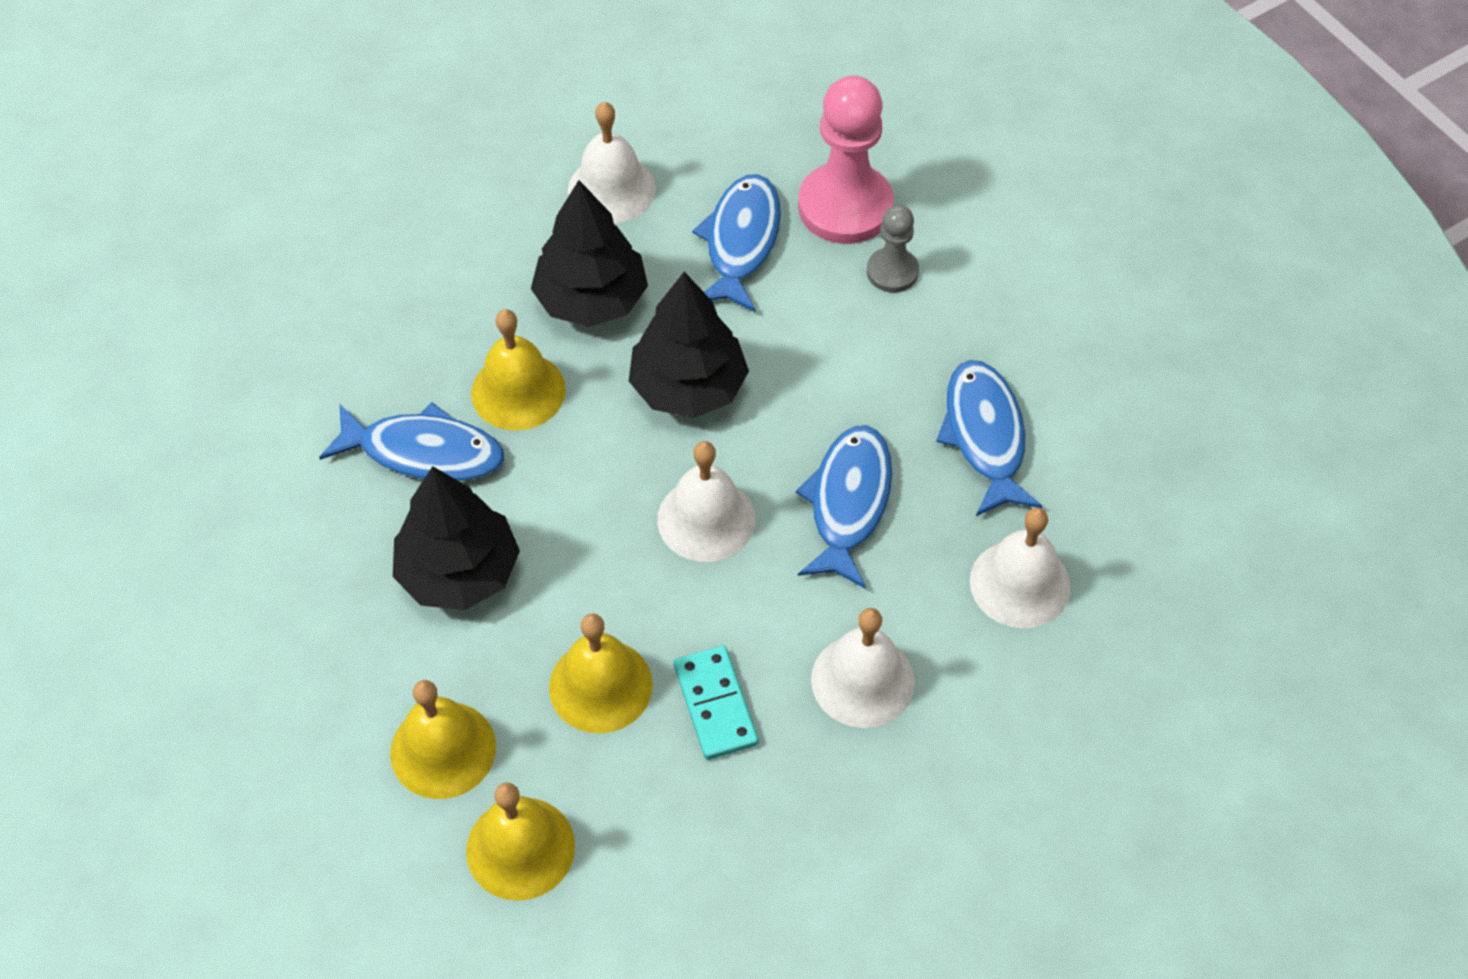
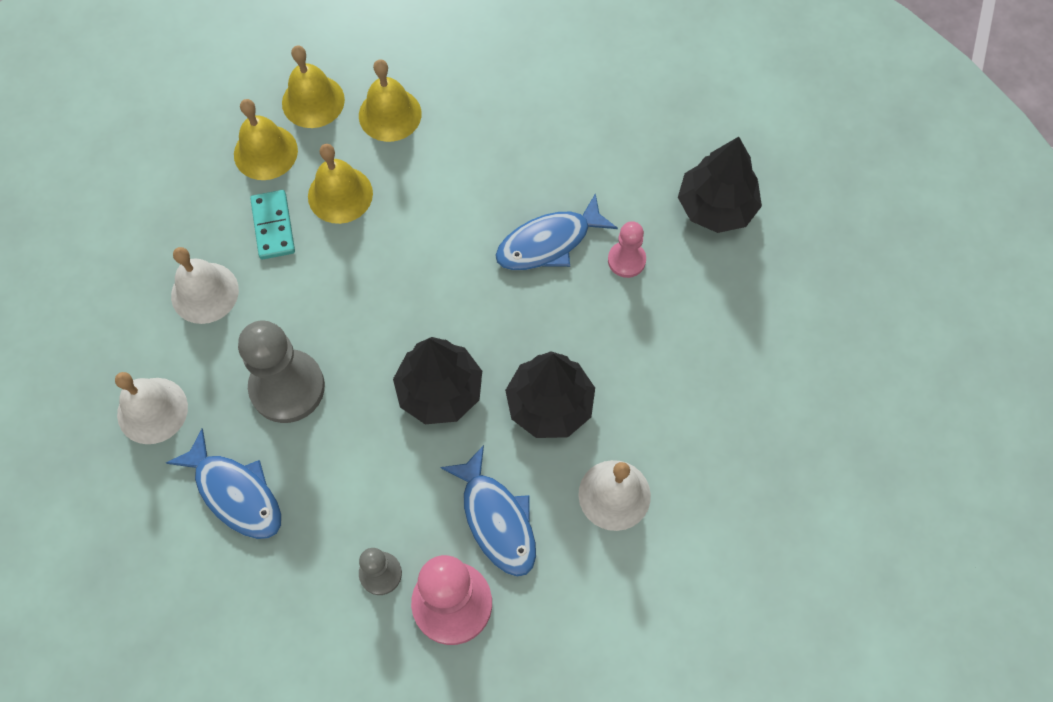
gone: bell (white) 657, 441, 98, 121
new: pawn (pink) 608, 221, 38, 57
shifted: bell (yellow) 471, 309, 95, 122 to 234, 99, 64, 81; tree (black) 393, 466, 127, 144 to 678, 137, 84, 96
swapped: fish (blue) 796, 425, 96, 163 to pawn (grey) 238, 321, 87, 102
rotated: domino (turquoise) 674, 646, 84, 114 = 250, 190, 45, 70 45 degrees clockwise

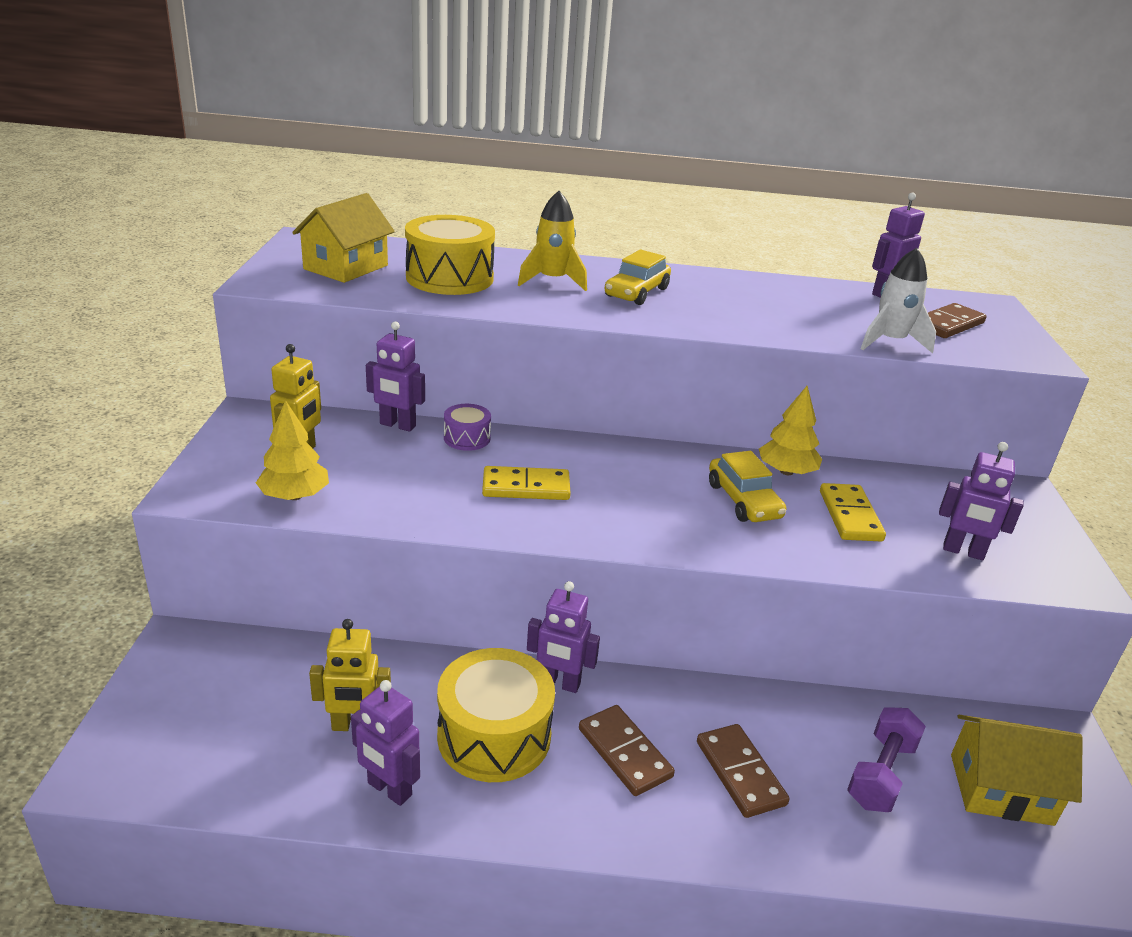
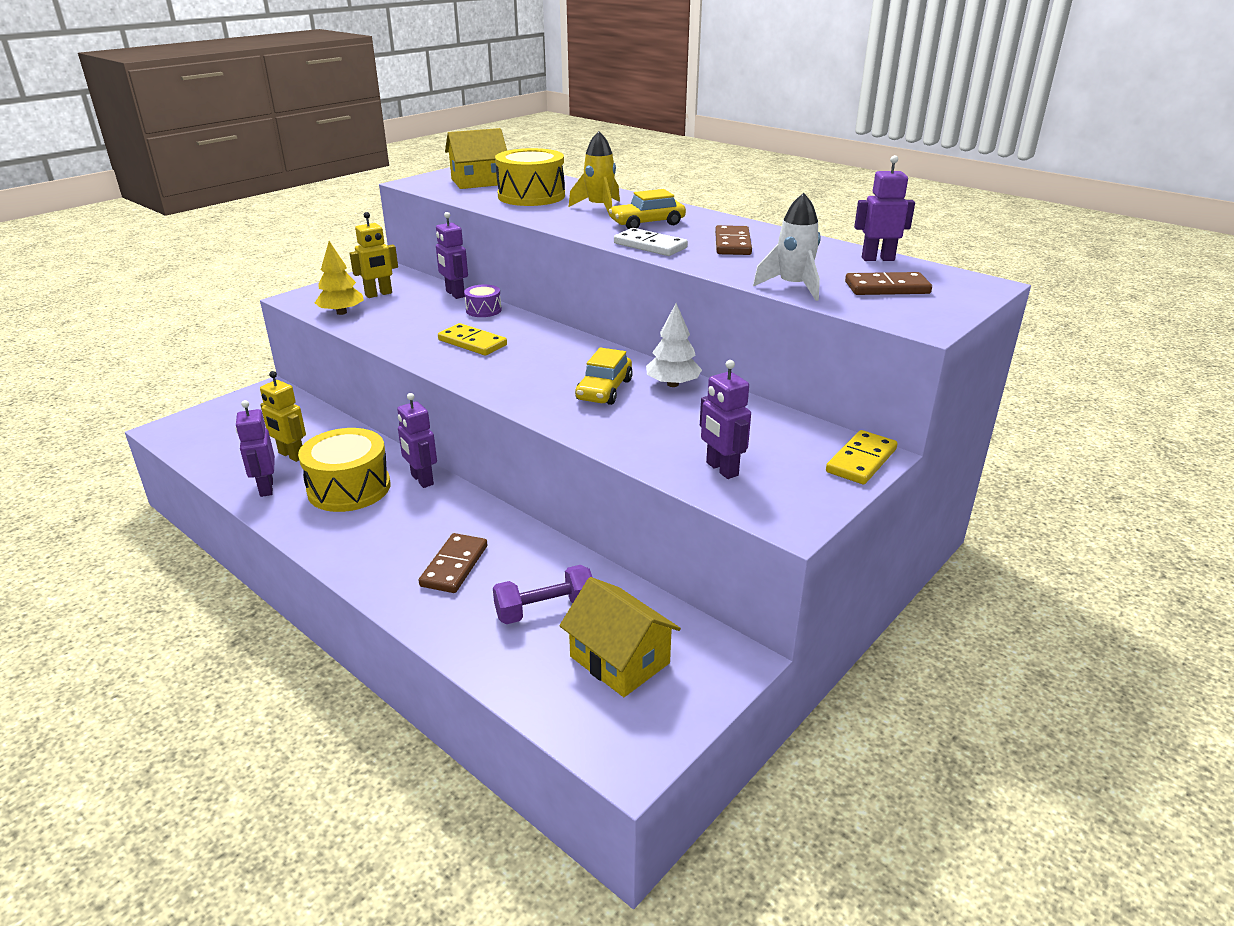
new: domino (white) 614, 228, 74, 28
shifted: domino (yellow) 820, 483, 66, 58 to 826, 430, 72, 55; domino (brown) 579, 705, 96, 91 to 715, 225, 37, 30
repainted: tree (yellow) 759, 386, 63, 89 to tree (white) 646, 303, 56, 84

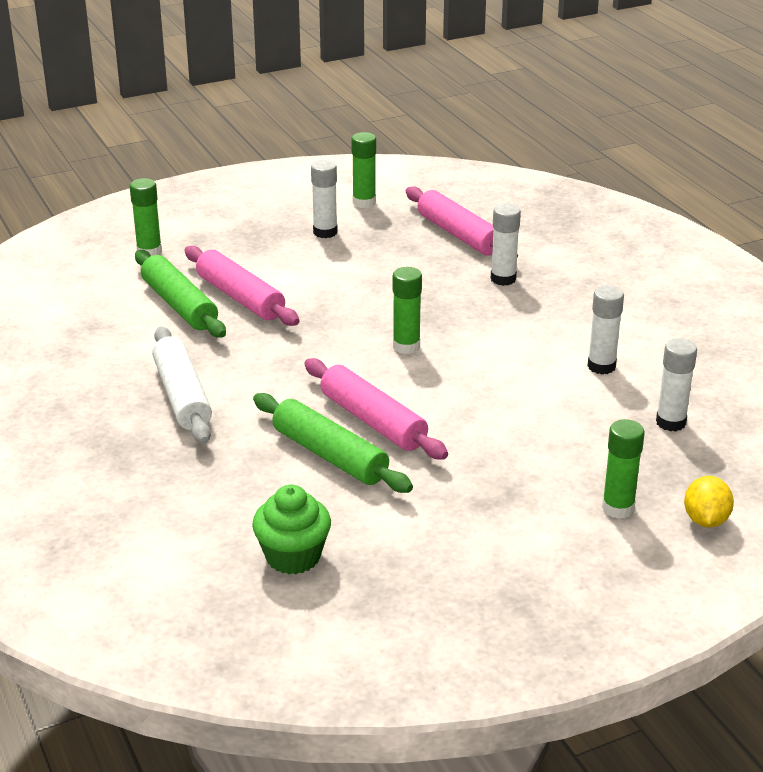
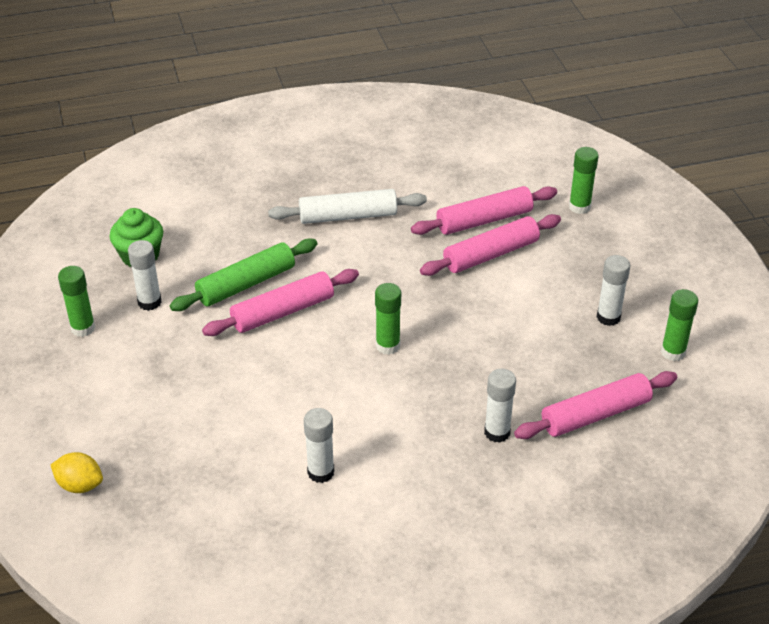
shifted: glue stick (white) 656, 338, 41, 93 to 128, 240, 34, 71; glue stick (green) 602, 419, 43, 100 to 58, 266, 37, 71
repainted: rolling pin (green) 135, 250, 91, 88 to rolling pin (pink) 411, 186, 146, 49

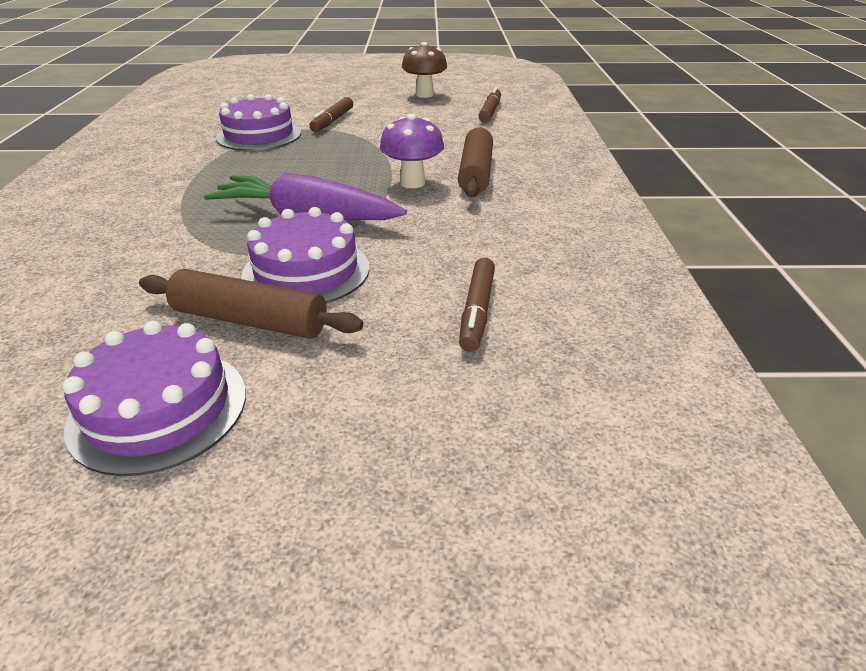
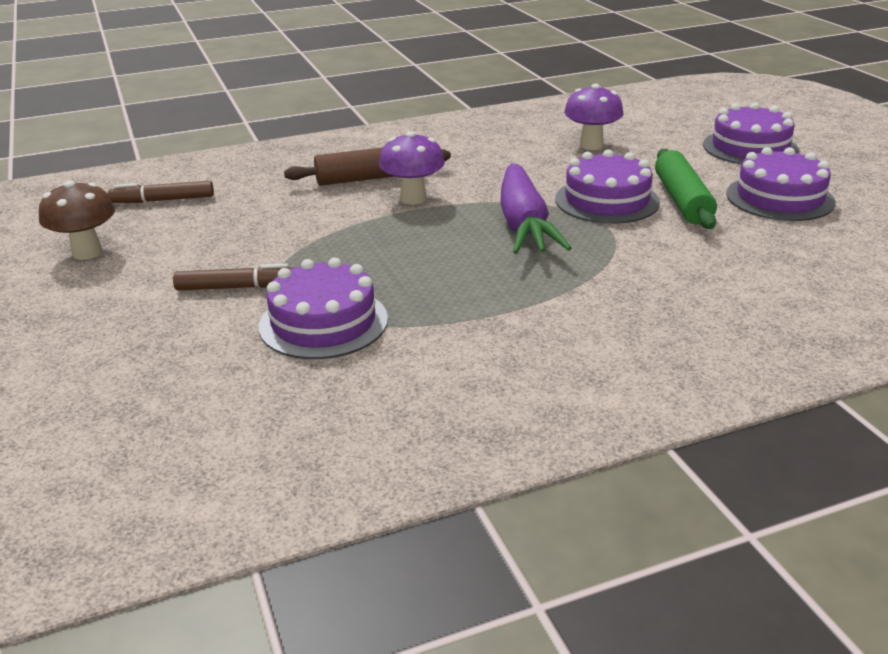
new: cake (purple) 703, 103, 96, 61
swapped: marker (brown) 459, 258, 36, 94 to mushroom (purple) 564, 84, 59, 66
repainted: rolling pin (brown) 139, 269, 224, 70 to rolling pin (green) 655, 149, 62, 80

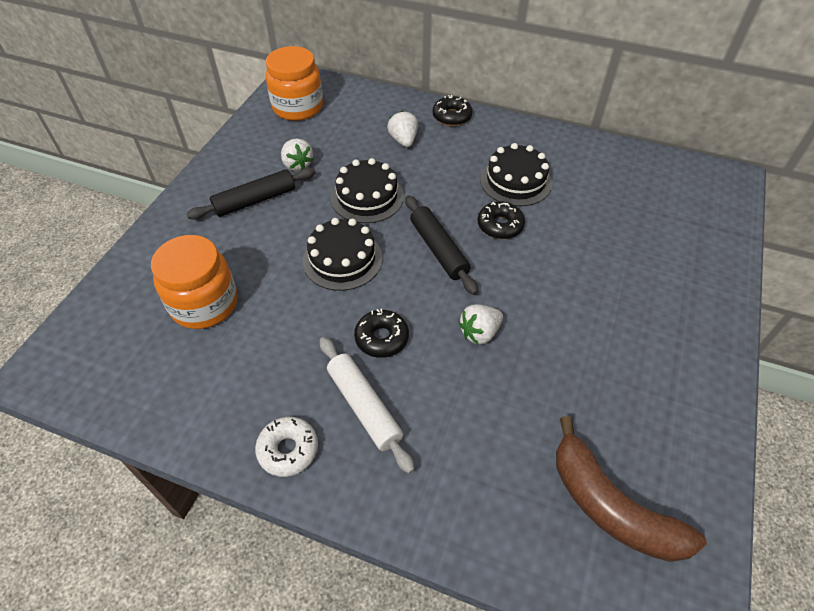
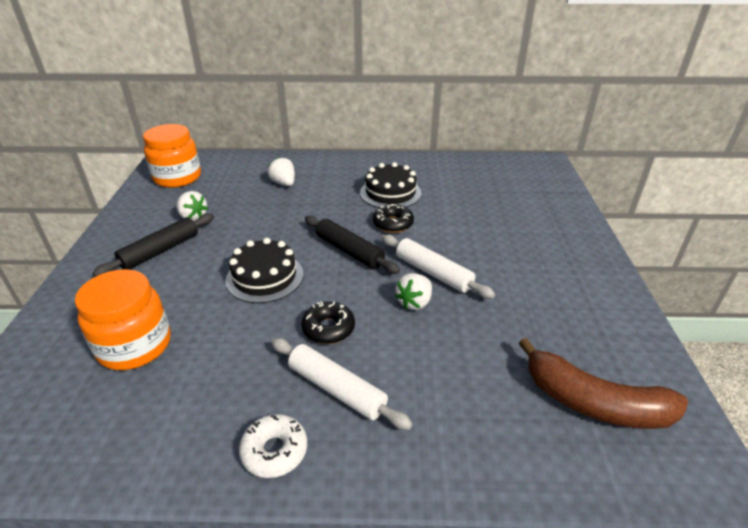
gone: donut (black) 433, 95, 40, 31; cake (black) 331, 158, 73, 65
new: rolling pin (white) 382, 235, 113, 64

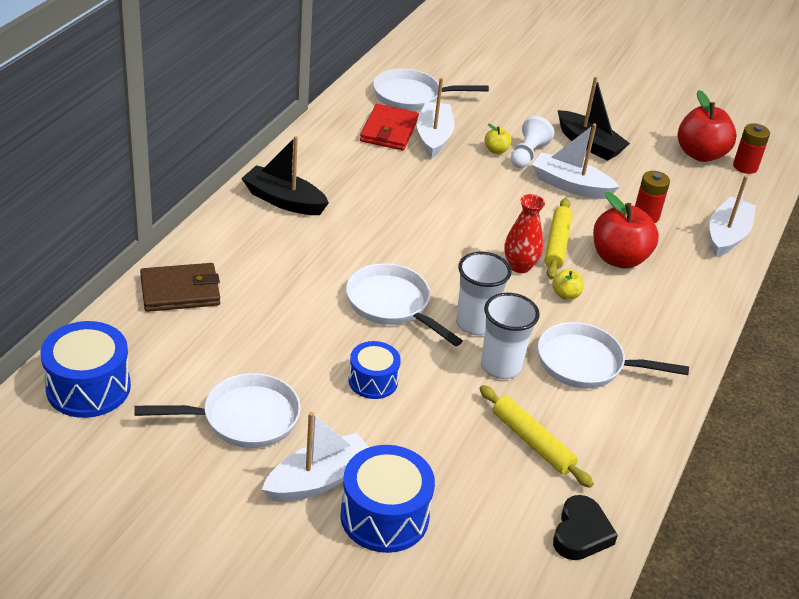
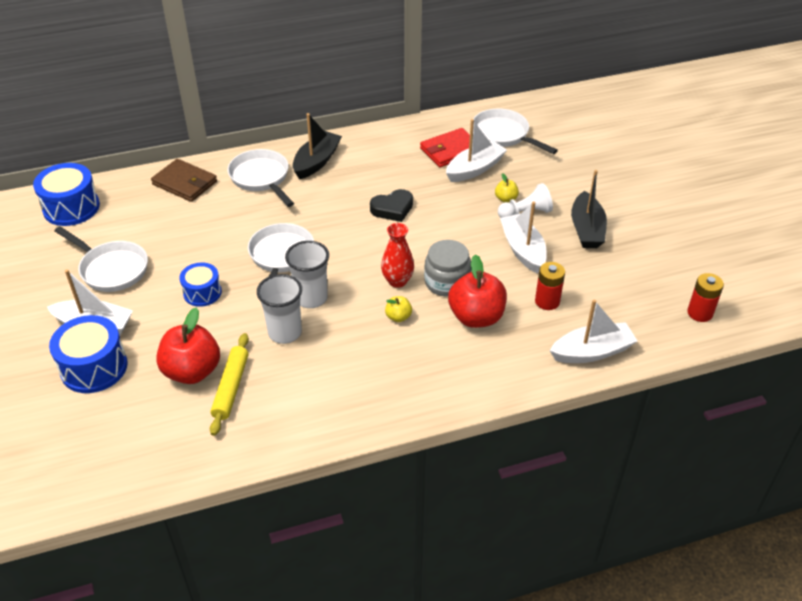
shifted: apple (red) 678, 90, 59, 72 to 156, 308, 64, 76; pan (white) 538, 322, 151, 67 to 228, 149, 66, 58; heart (black) 553, 495, 65, 65 to 370, 189, 43, 33
swapped: rolling pin (yellow) 544, 198, 29, 81 to jar (grey) 424, 240, 47, 57
rotated: boat (black) 241, 136, 88, 79 = 293, 113, 49, 67 45 degrees clockwise

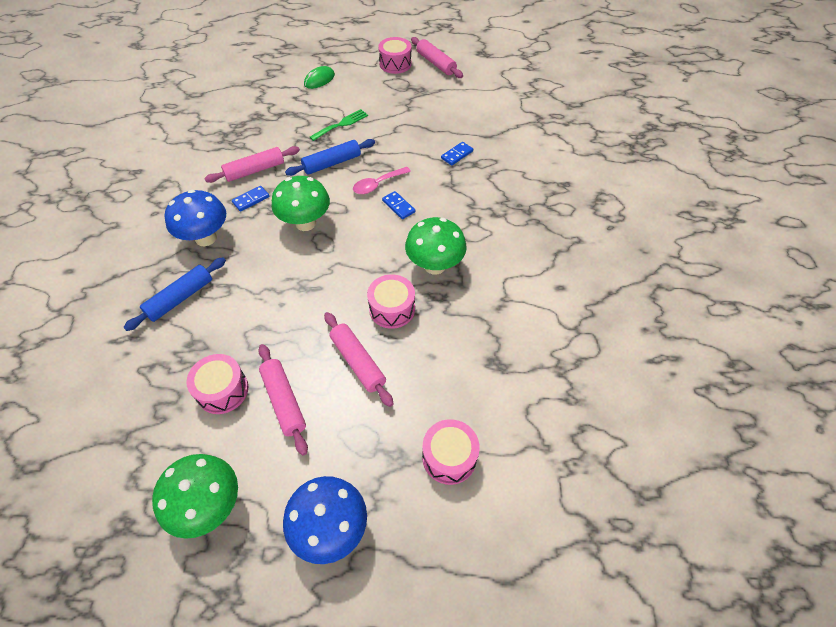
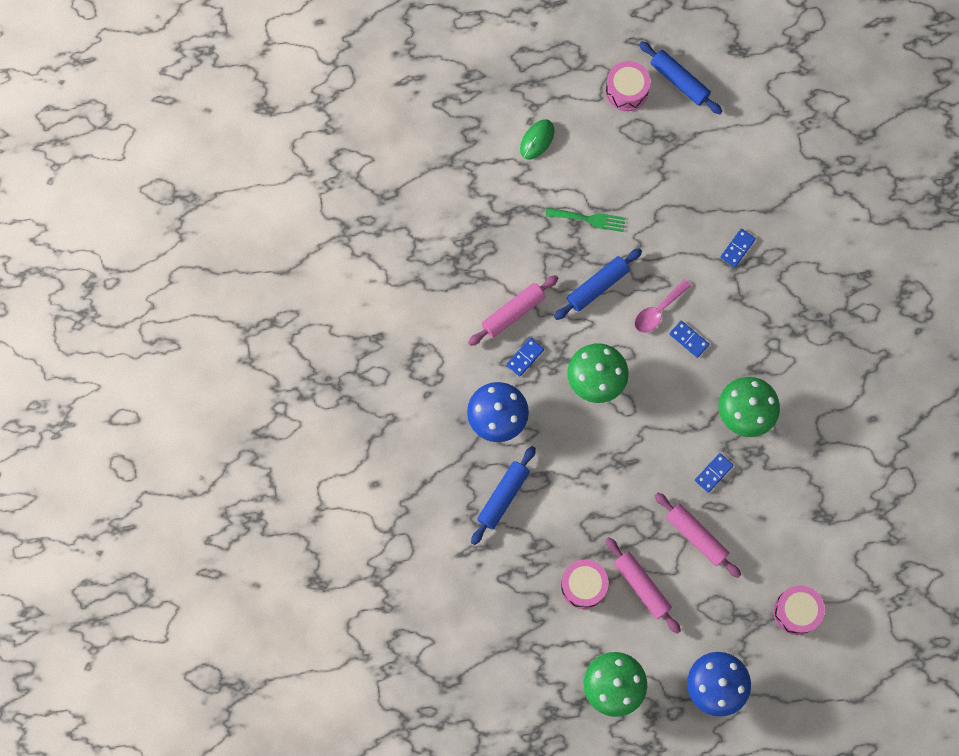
swapped: drum (pink) 367, 274, 48, 55 to domino (blue) 695, 453, 39, 40
repainted: rolling pin (pink) 411, 37, 52, 41 to rolling pin (blue) 639, 41, 84, 73
rotated: fork (green) 310, 109, 58, 32 = 545, 208, 81, 24 60 degrees clockwise

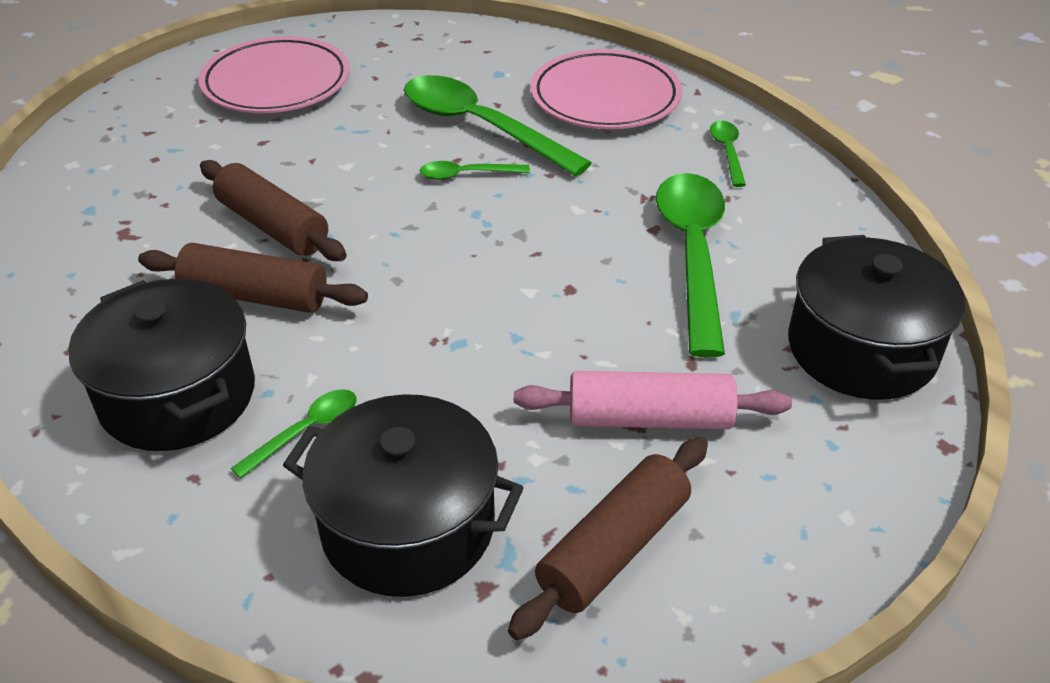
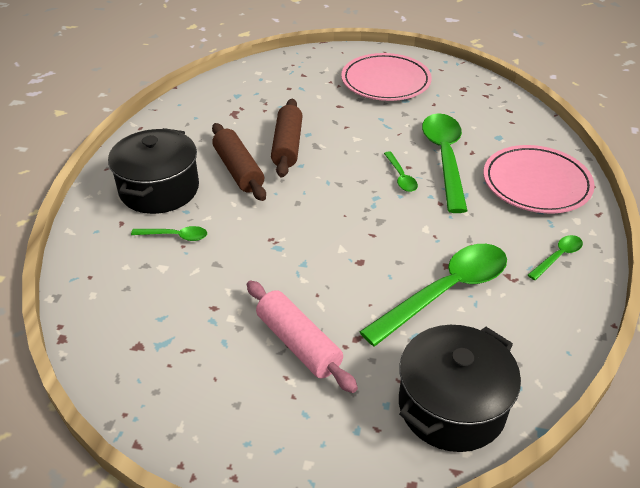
gone: pot (black) 283, 394, 241, 203; rolling pin (brown) 508, 437, 200, 203
rotated: spoon (green) 420, 161, 110, 19 = 384, 151, 34, 41 150 degrees counterclockwise

